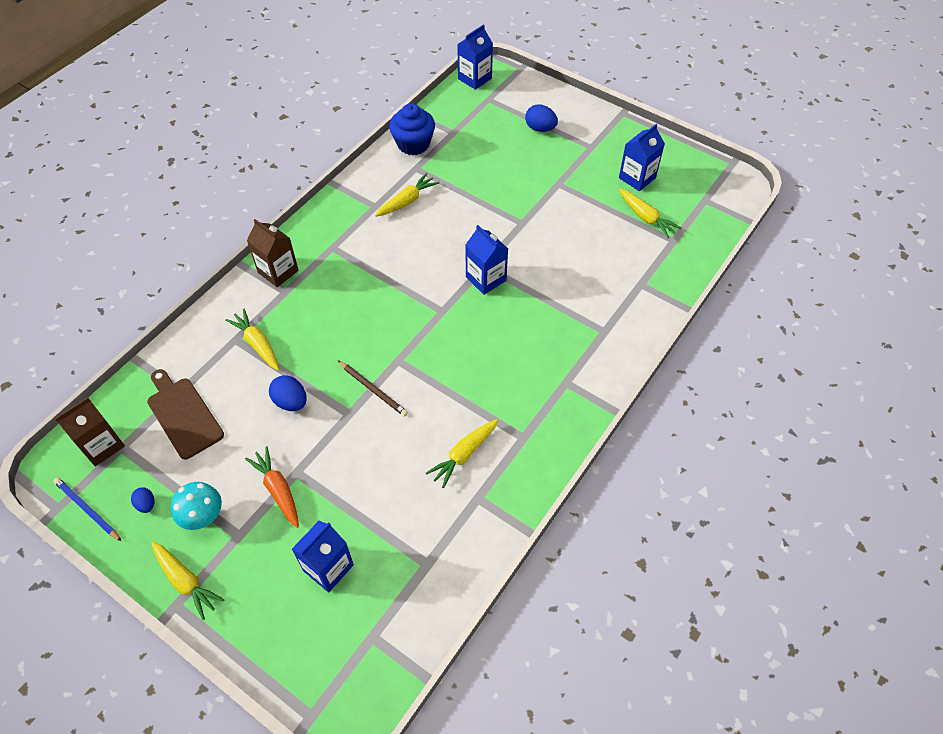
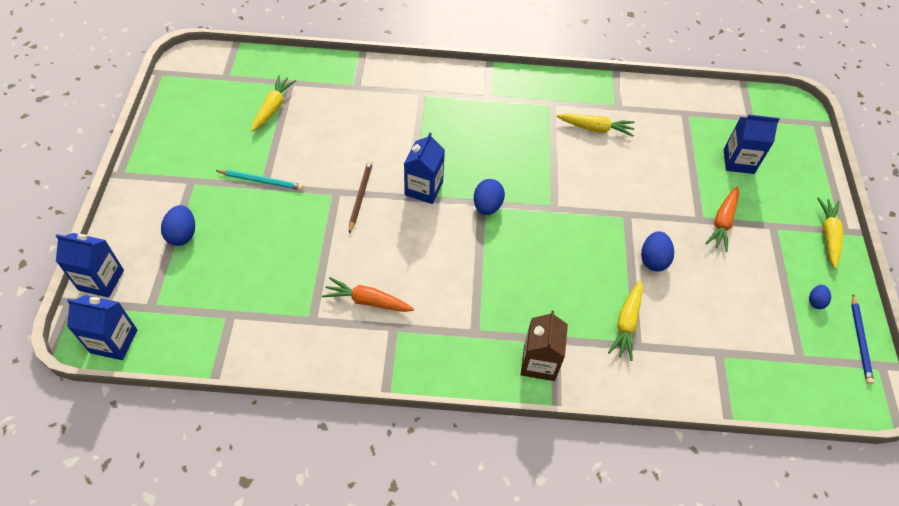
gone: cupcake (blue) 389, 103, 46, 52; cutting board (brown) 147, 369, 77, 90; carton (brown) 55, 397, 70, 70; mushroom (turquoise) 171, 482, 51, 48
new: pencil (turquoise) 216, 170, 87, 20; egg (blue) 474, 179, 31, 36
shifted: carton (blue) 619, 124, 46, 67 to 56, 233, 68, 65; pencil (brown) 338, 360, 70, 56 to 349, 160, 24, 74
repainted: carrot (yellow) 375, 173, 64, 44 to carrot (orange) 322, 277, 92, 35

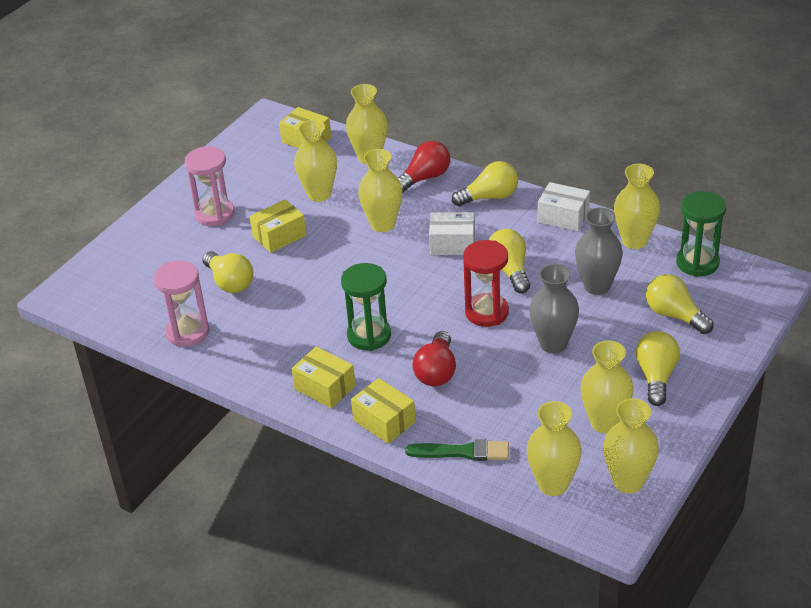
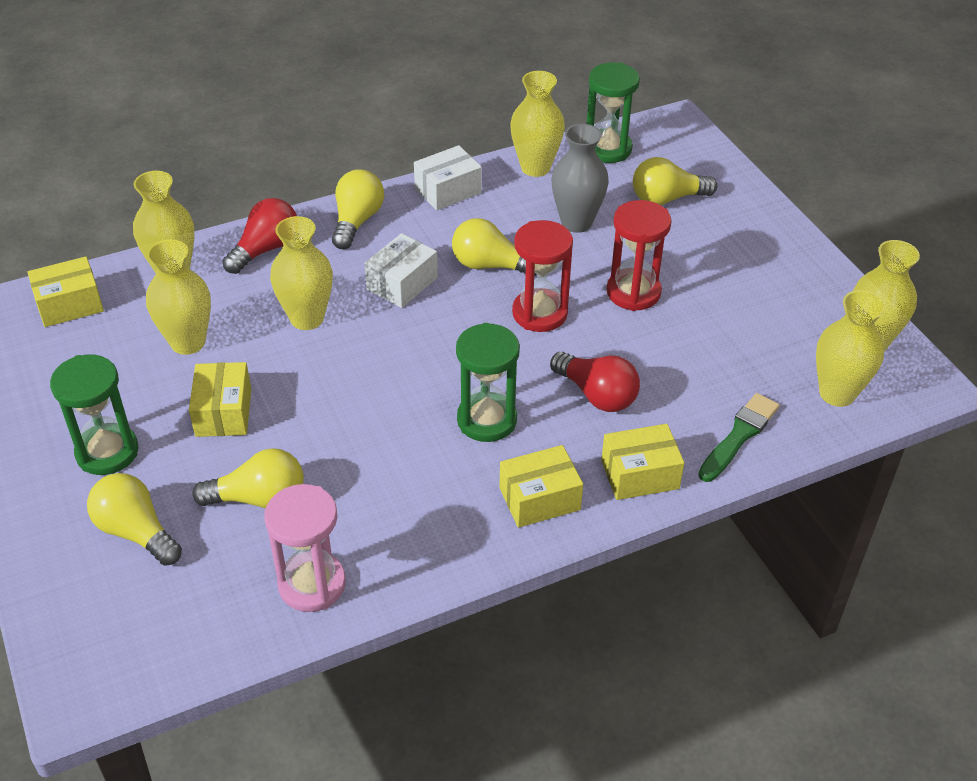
gone: vase (yellow) 580, 341, 54, 93
shifted: light bulb (yellow) 636, 331, 44, 75 to 87, 473, 95, 93
swapped: vase (grey) 529, 264, 50, 89 to hourglass (red) 607, 200, 65, 111
repainted: hourglass (pink) 185, 146, 50, 80 to hourglass (green) 50, 355, 88, 120
rotated: light bulb (red) 398, 141, 52, 52 = 223, 198, 74, 76 45 degrees clockwise

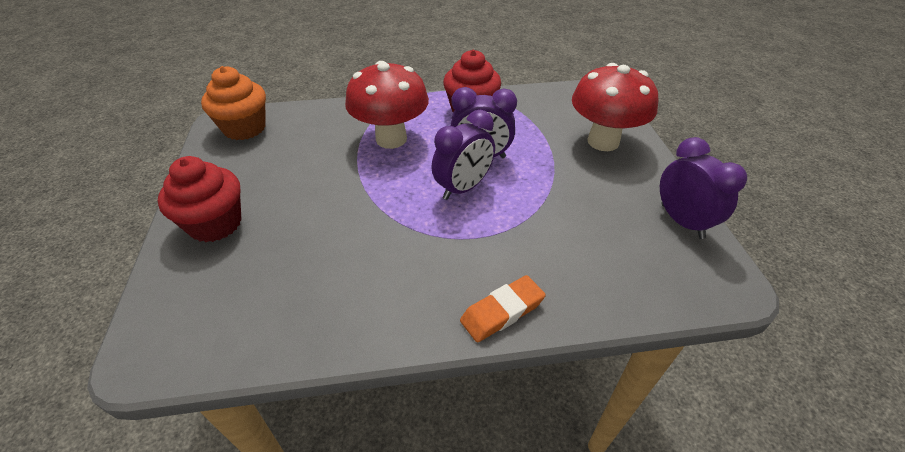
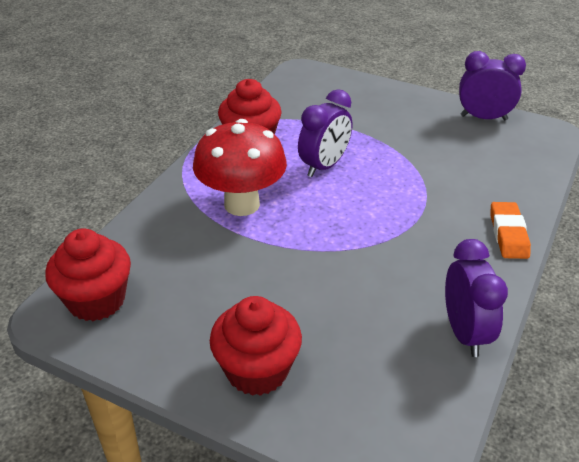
gone: mushroom (red) 572, 63, 86, 88
shifted: clock (purple) 432, 110, 63, 90 to 445, 239, 63, 118
repainted: cupcake (orange) 201, 66, 65, 74 to cupcake (red) 45, 229, 86, 92

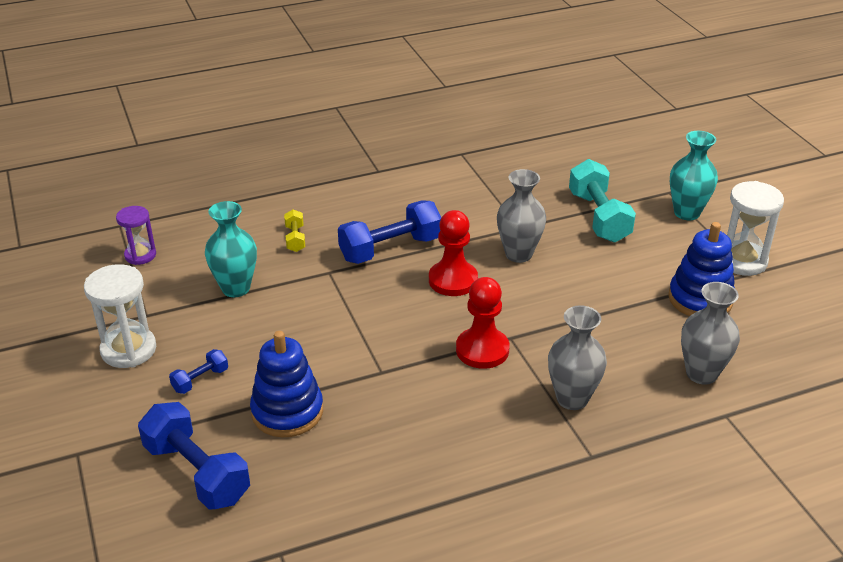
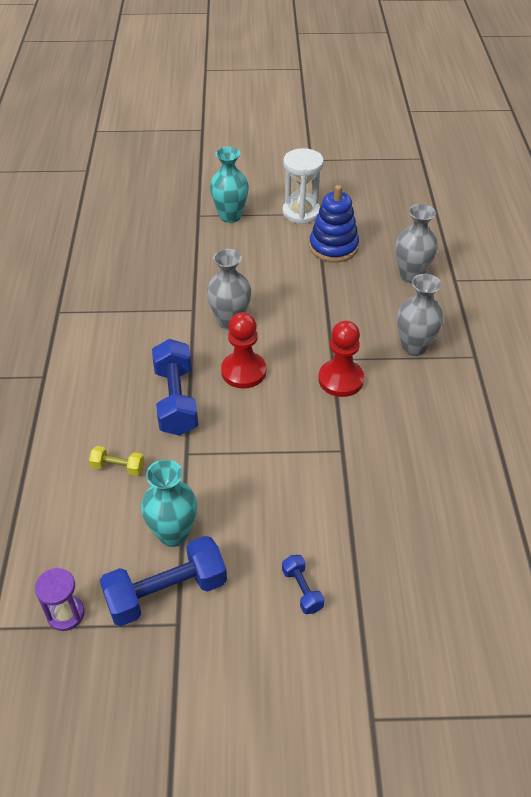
gone: dumbbell (turquoise) 569, 159, 67, 83; hourglass (white) 84, 264, 72, 104; stacking toy (blue) 250, 331, 73, 106
shifted: dumbbell (blue) 138, 402, 112, 107 to 99, 536, 128, 90

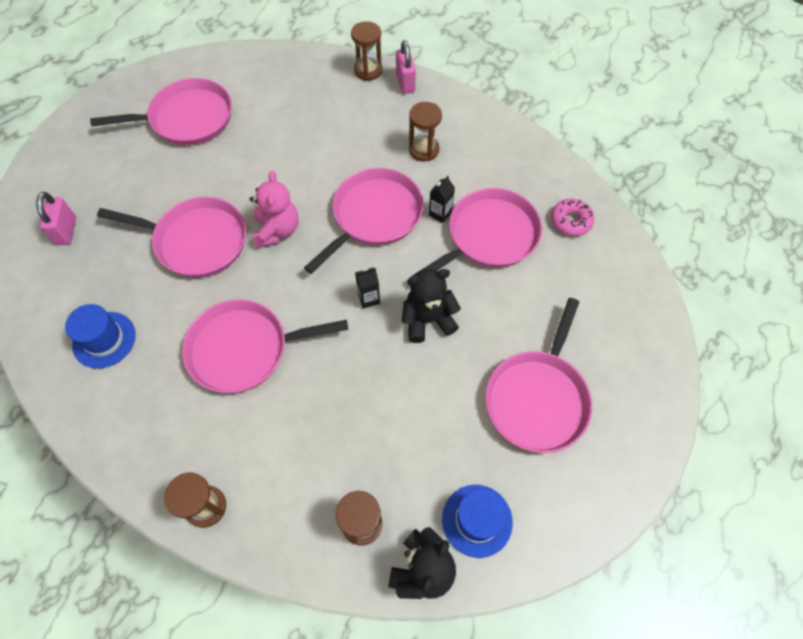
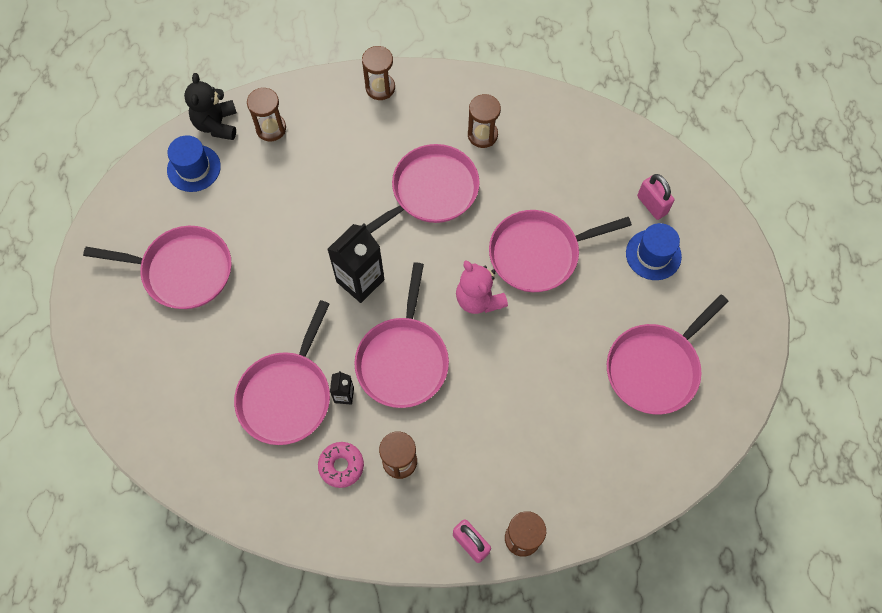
gone: teddy bear (black) 402, 269, 59, 74
new: hourglass (brown) 468, 94, 33, 54
shifted: donut (pink) 551, 199, 44, 37 to 318, 442, 46, 46; hat (blue) 65, 304, 71, 64 to 626, 223, 56, 57
rotated: pan (pink) 485, 298, 107, 155 = 83, 226, 149, 83 105 degrees clockwise
scaled: carton (black) 355, 268, 25, 41 = 327, 223, 57, 80 x2.03

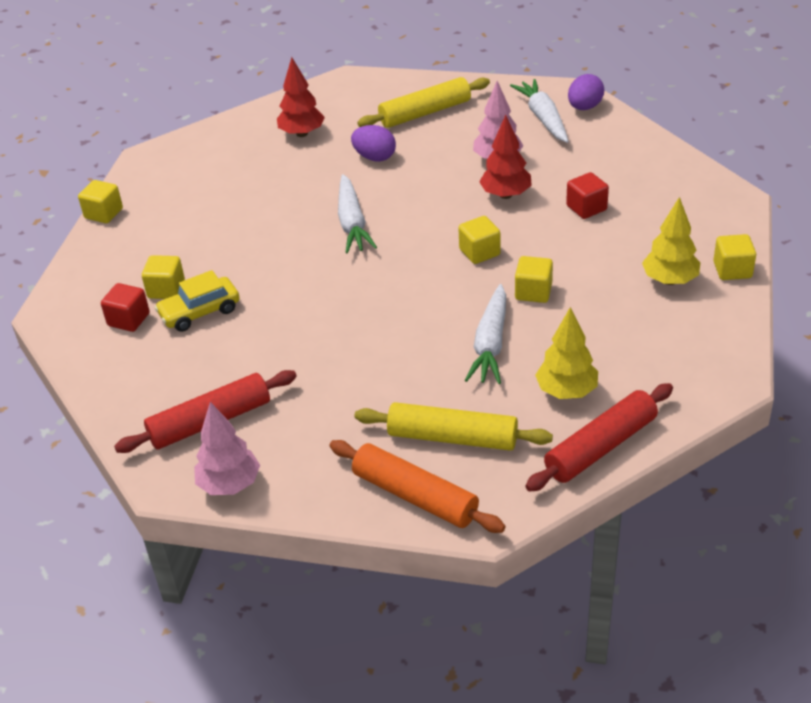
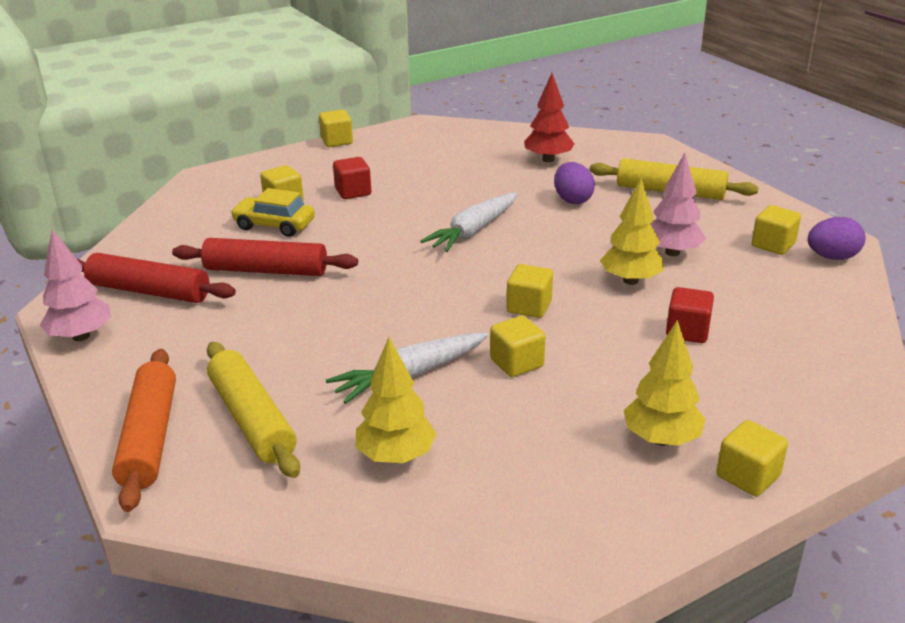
shifted: cube (red) 101, 283, 49, 49 to 333, 157, 38, 42; rolling pin (red) 525, 383, 148, 109 to 172, 238, 186, 38
swapped: carrot (white) 510, 79, 58, 64 to cube (yellow) 752, 205, 49, 50
repainted: tree (red) 479, 115, 53, 84 to tree (yellow) 600, 178, 64, 107

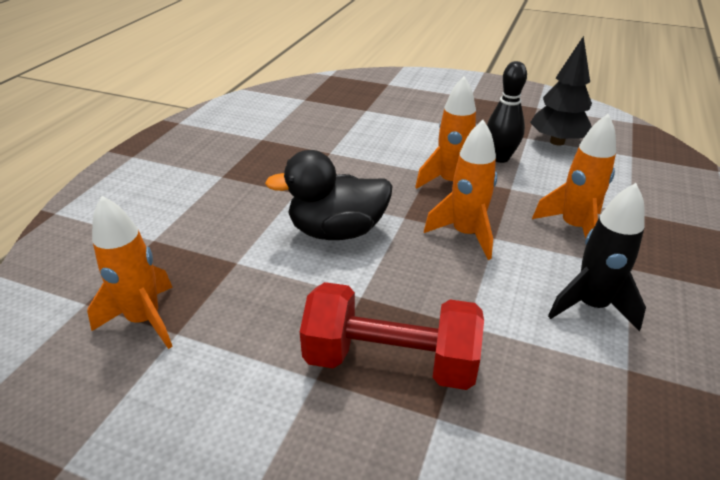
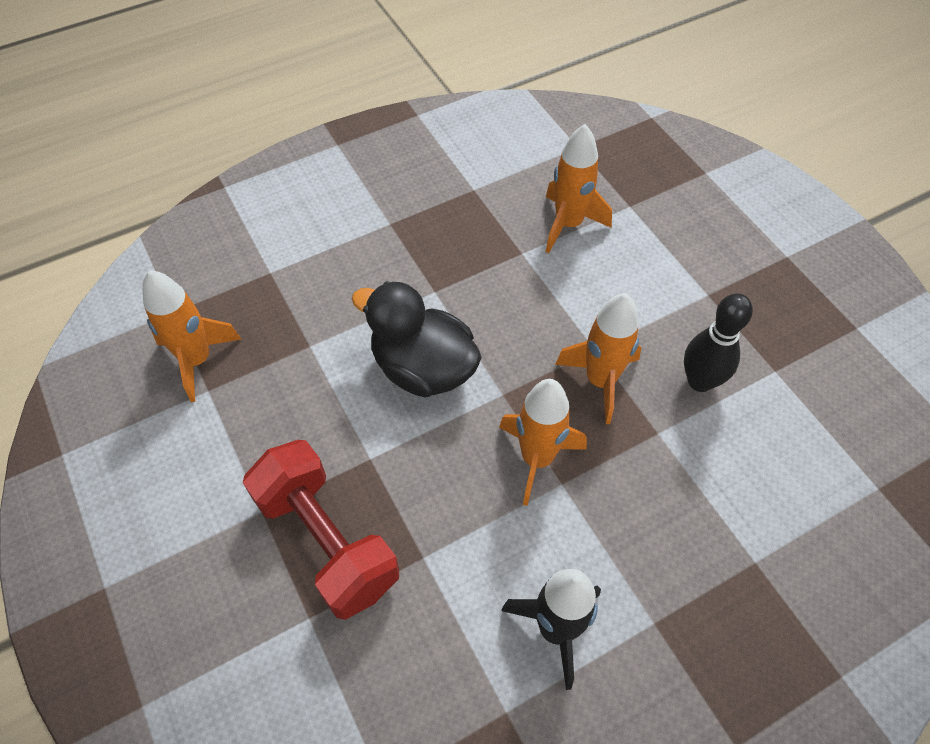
gone: tree (black) 530, 36, 62, 110
shifted: rocket (orange) 532, 114, 84, 125 to 545, 124, 67, 129

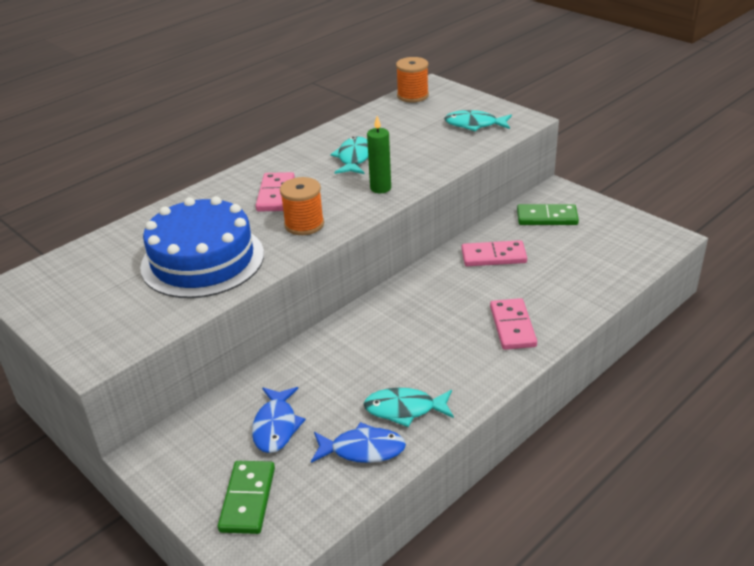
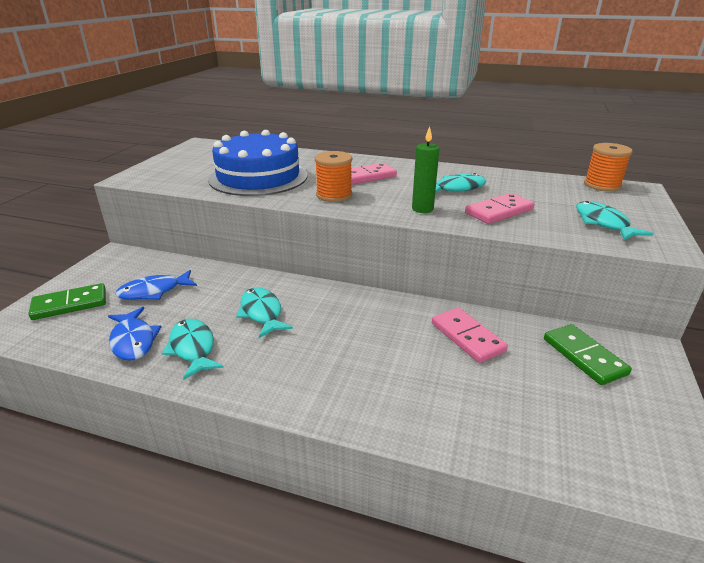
new: fish (turquoise) 236, 287, 57, 51
shifted: domino (pink) 490, 298, 47, 52 to 465, 193, 70, 31

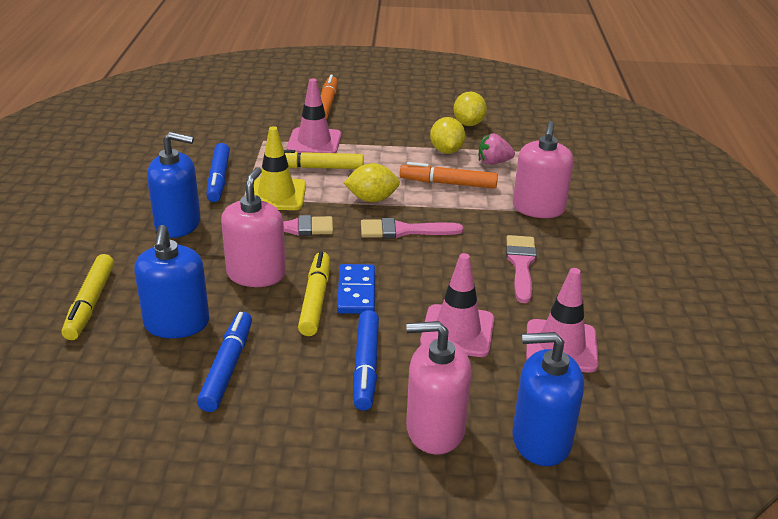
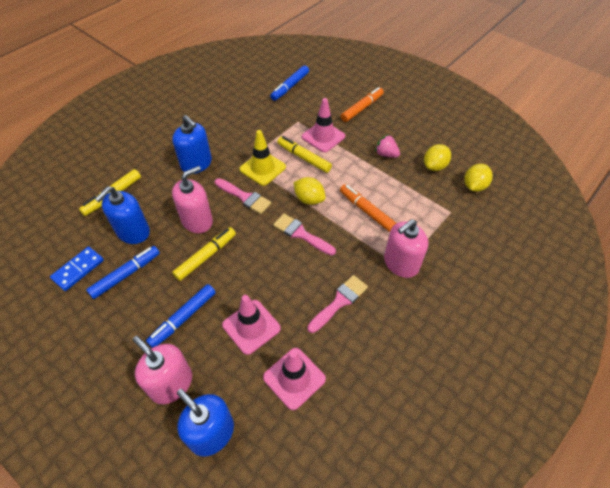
shifted: lemon (yellow) 430, 117, 36, 37 to 464, 164, 29, 28; strawberry (pink) 479, 134, 36, 31 to 375, 135, 25, 23; marker (blue) 206, 143, 24, 59 to 270, 65, 39, 36; domino (blue) 337, 264, 38, 50 to 50, 247, 54, 44

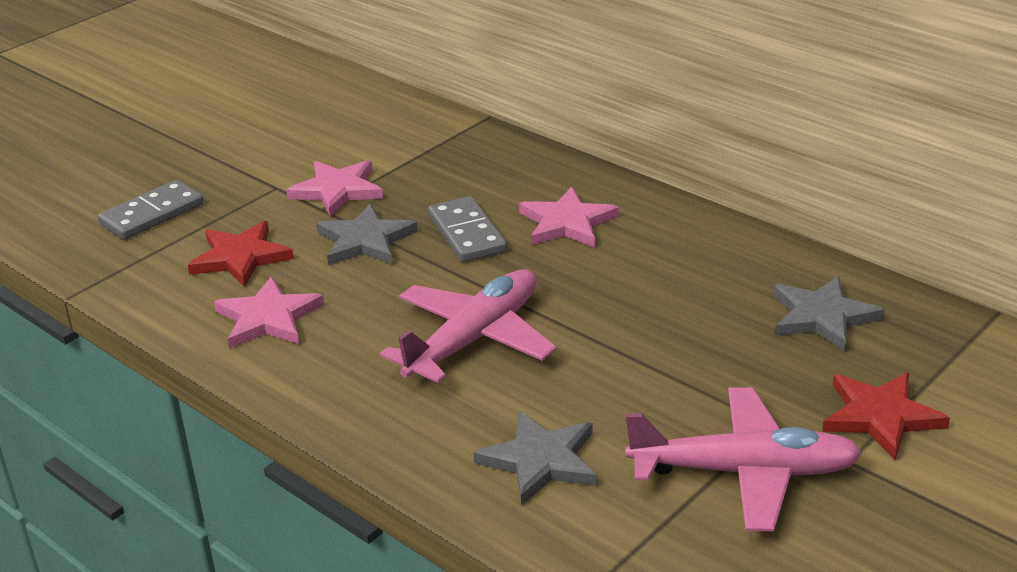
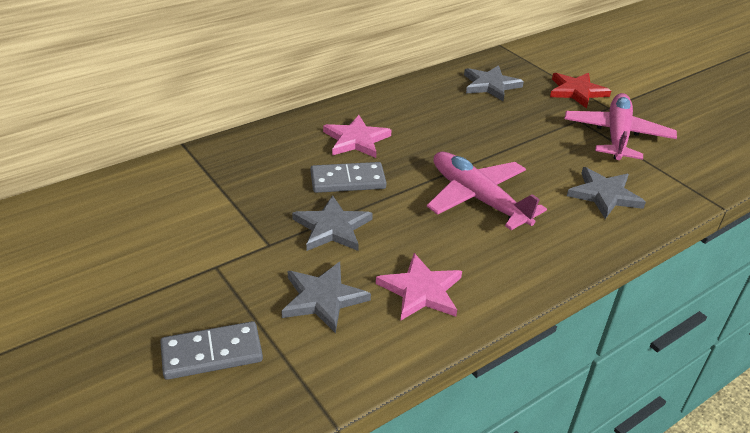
gone: star (pink) 286, 160, 98, 57
repainted: star (red) 188, 221, 106, 66 to star (grey) 281, 262, 90, 72
rotated: domino (grey) 98, 180, 106, 60 = 160, 321, 103, 59 75 degrees counterclockwise

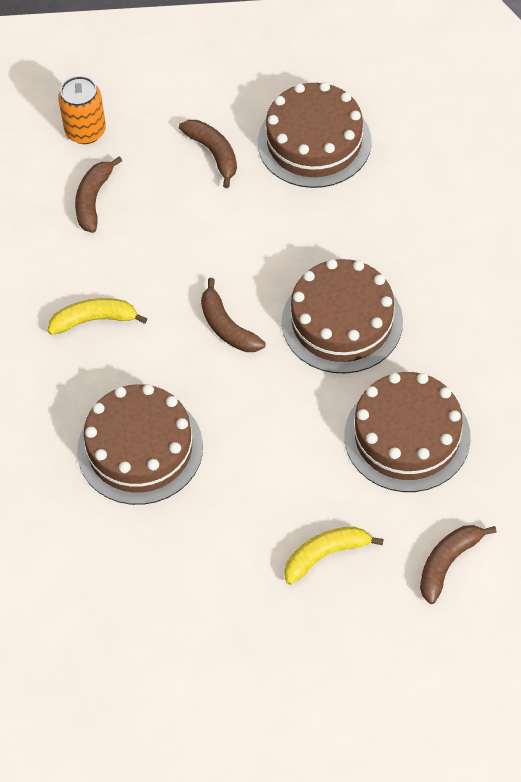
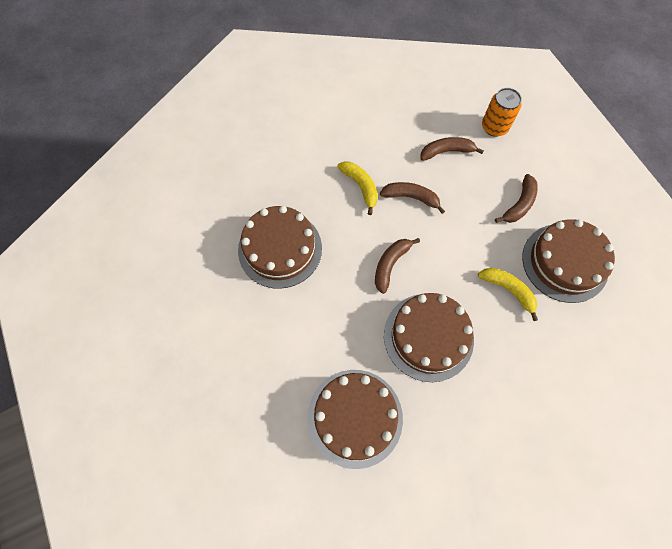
shifted: banana (brown) 420, 525, 77, 79 to 380, 182, 65, 32; banana (yellow) 284, 527, 100, 58 to 478, 268, 60, 53

